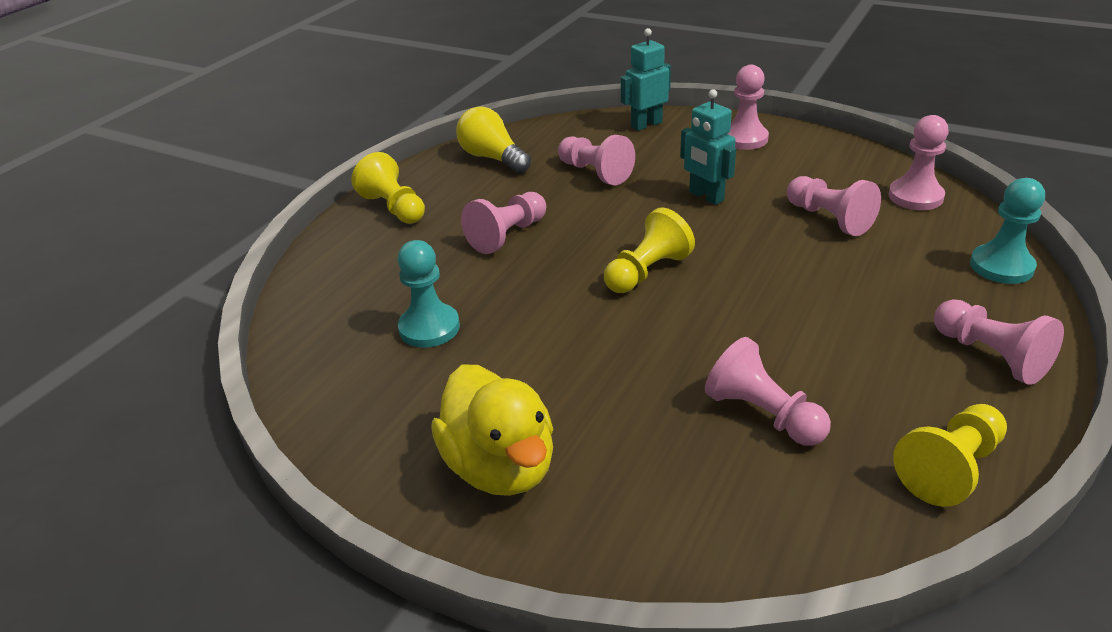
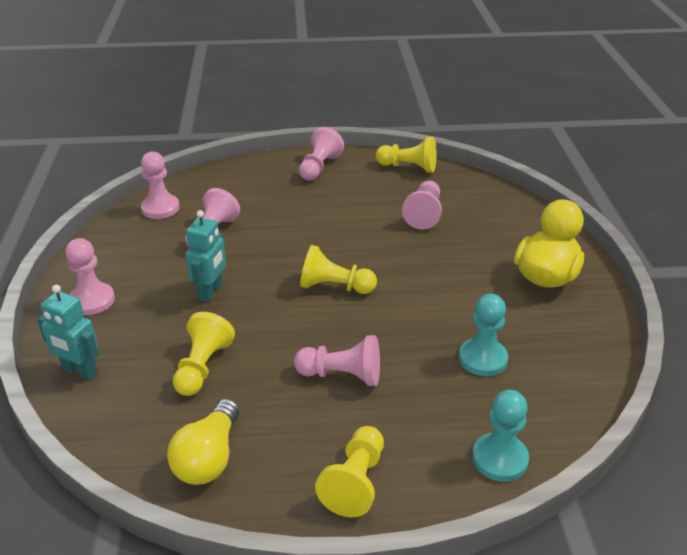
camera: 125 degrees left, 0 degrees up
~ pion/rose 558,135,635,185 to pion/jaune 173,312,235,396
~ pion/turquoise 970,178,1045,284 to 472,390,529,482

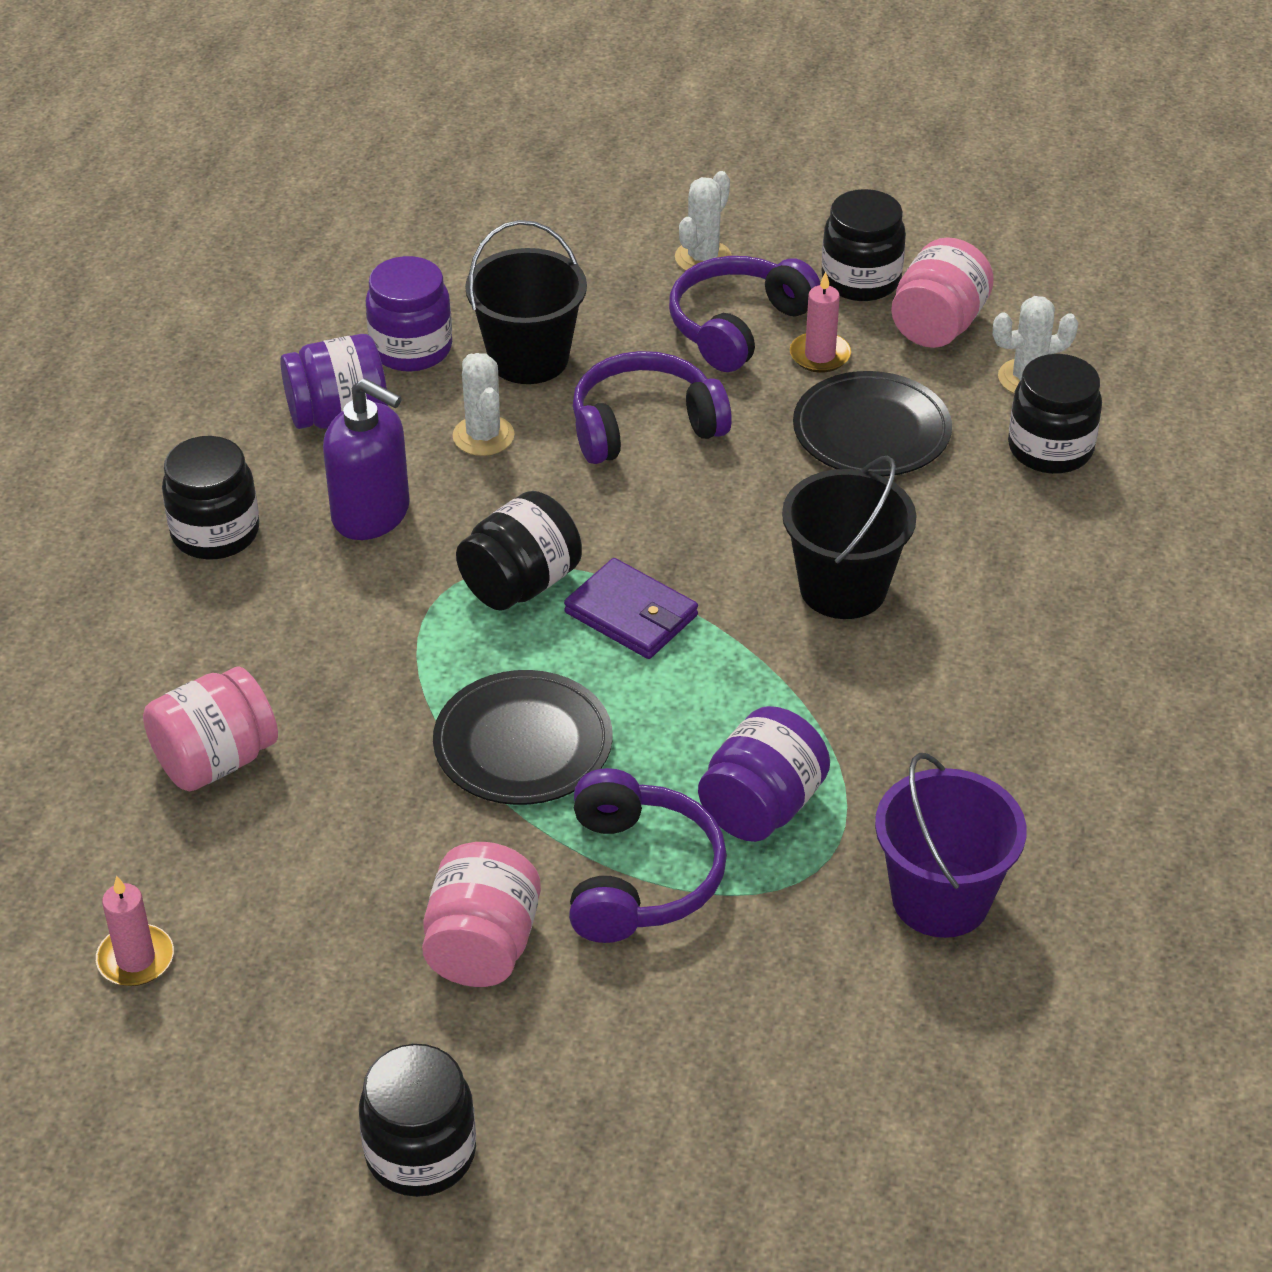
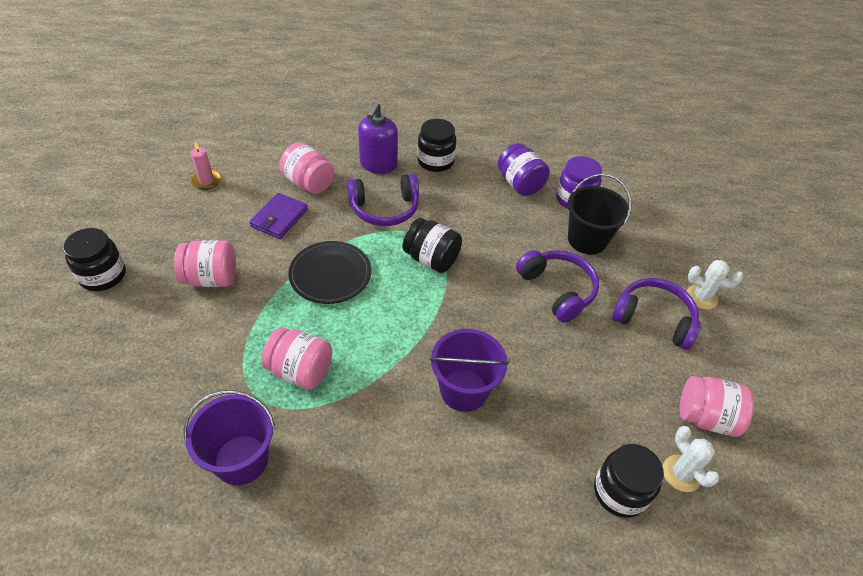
camera: 75 degrees right, 5 degrees up
~ distributeur de savon/violet 323,378,410,540 to 358,102,398,174
- cactus/blanc 453,353,515,456
~ portefeuille/violet 564,558,698,659 to 249,193,308,239
~ casque audio/violet 569,768,727,943 to 347,174,419,226
~ bocal/violet 698,706,830,842 to bocal/rose 261,327,332,390
~ seau/noir 782,455,917,619 to seau/violet 430,329,509,412
- bougie/rose 790,272,851,373
- assiette/noir 793,371,952,476
- bocal/noir 821,189,906,301

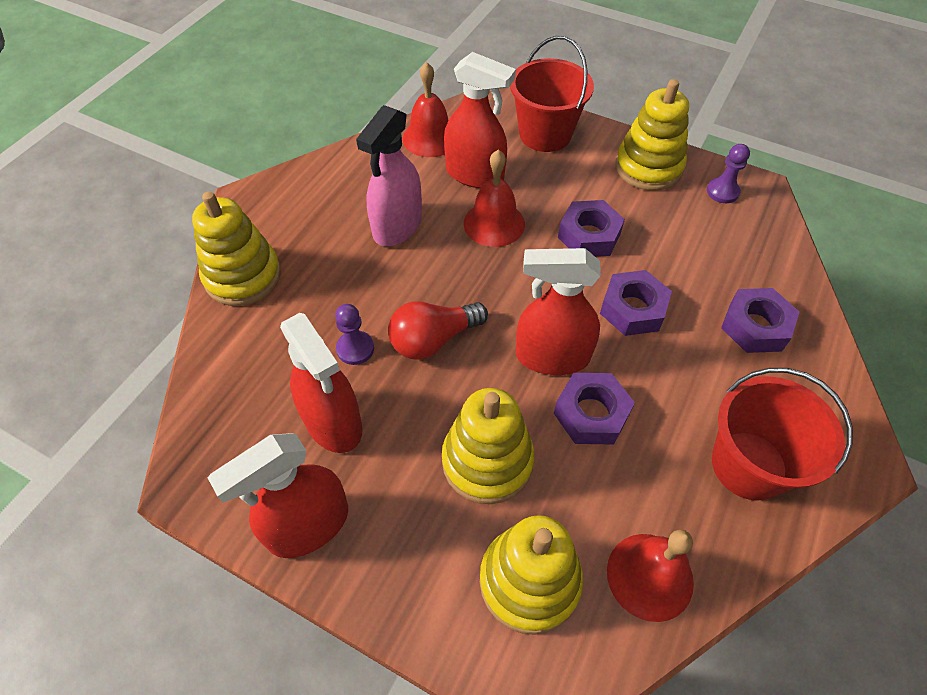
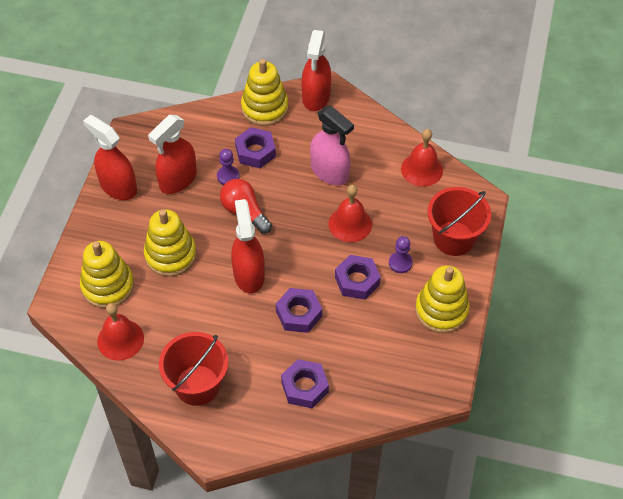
camera: 75 degrees right, 0 degrees up
~ vaporisateur/rose 356,105,422,246 = 310,106,354,185 150 degrees counterclockwise
~ vaporisateur/rouge 444,52,516,188 to 302,30,331,111
~ écrou/violet 554,373,635,445 to 235,127,276,168
~ pion/violet 707,144,750,203 to 389,236,413,273

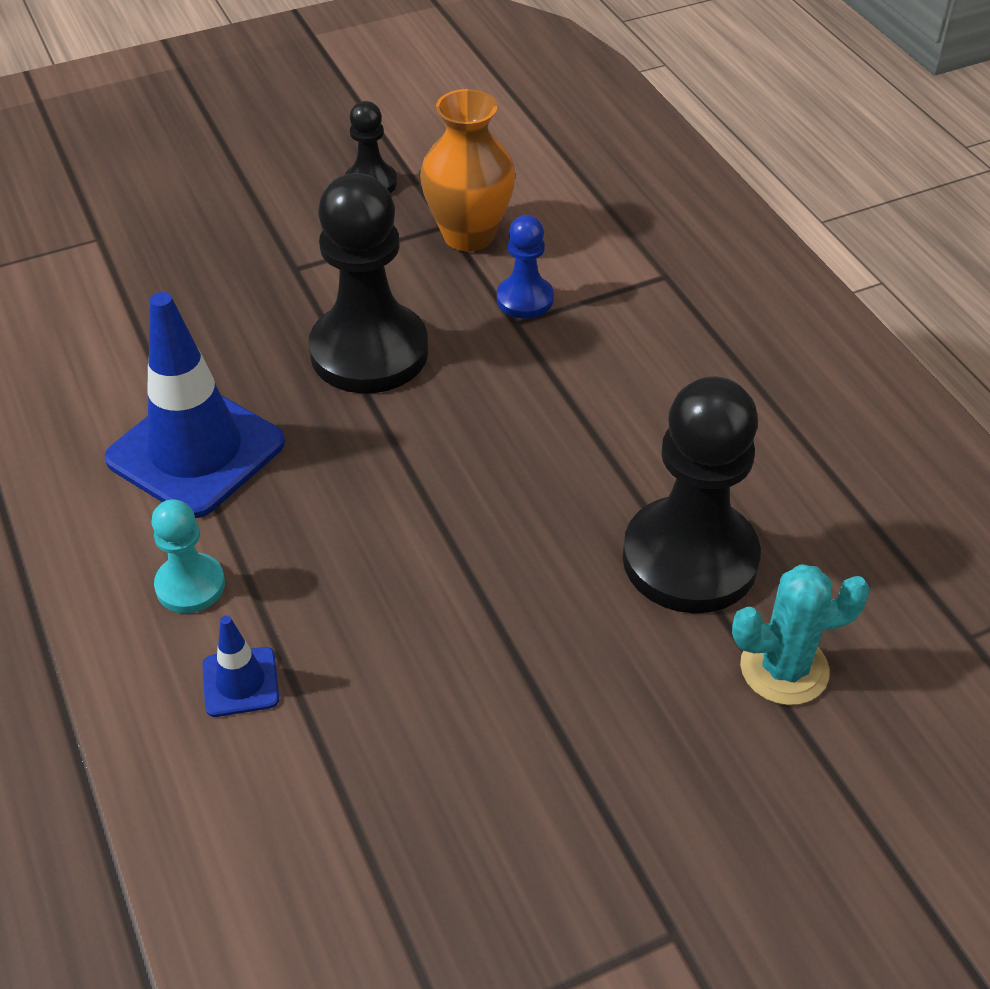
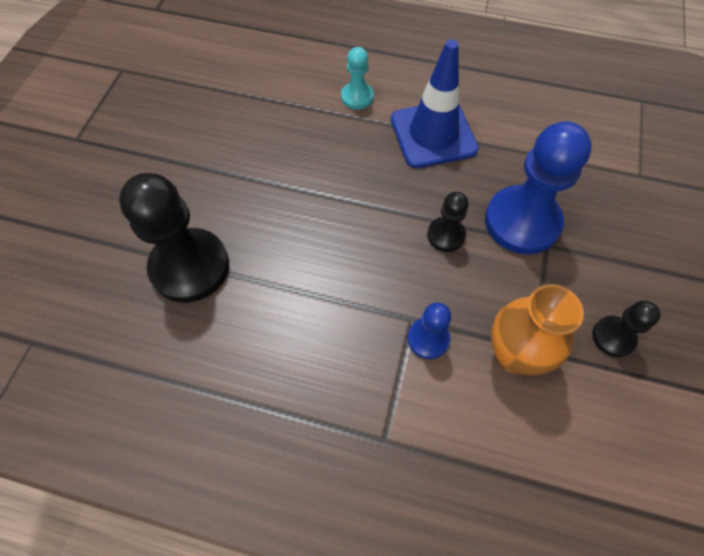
camera: 130 degrees right, 15 degrees up
- cône de chantier/bleu 202,615,279,717
~ pion/noir 309,173,428,393 = 427,192,469,252 x0.50
- cactus/turquoise 732,564,870,705
+ pion/bleu 485,121,592,255

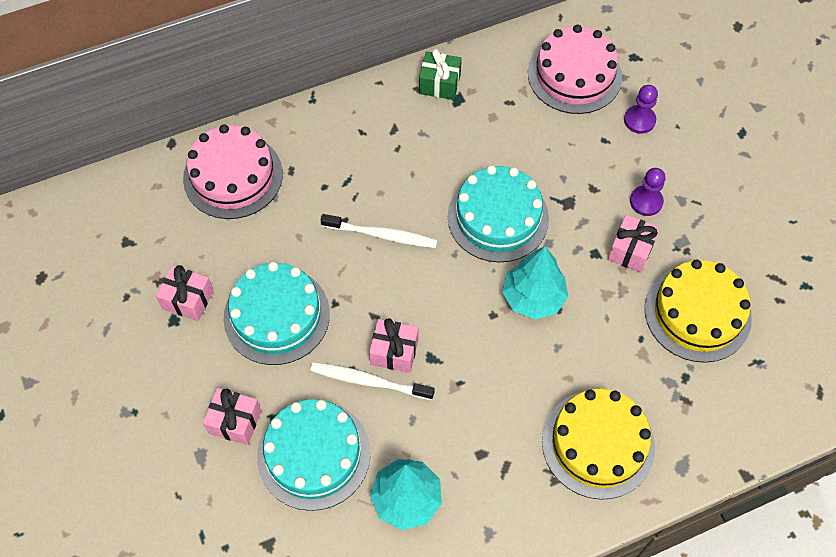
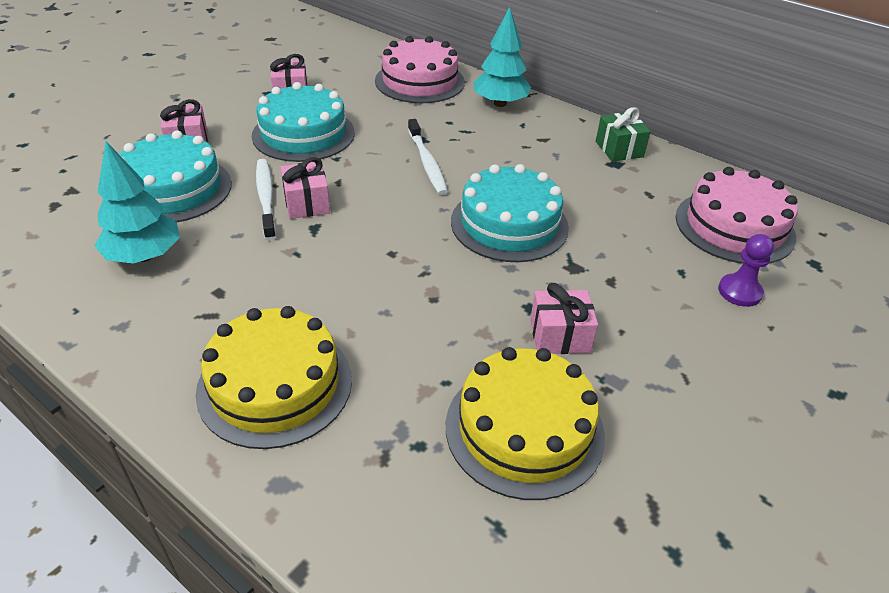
camera: 60 degrees right, 20 degrees down
~ arbre/turquoise 502,246,568,319 to 473,7,531,107
- pion/violet 630,168,666,216

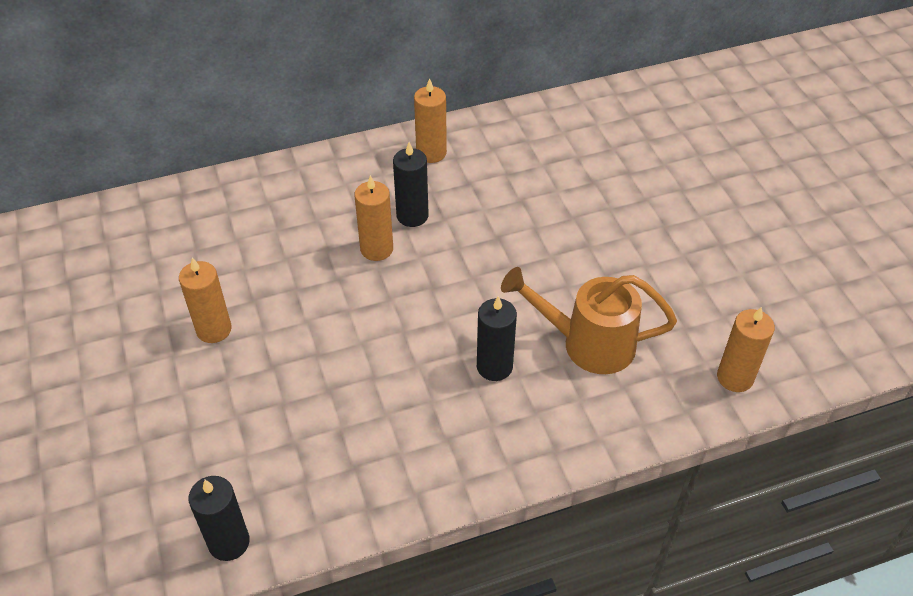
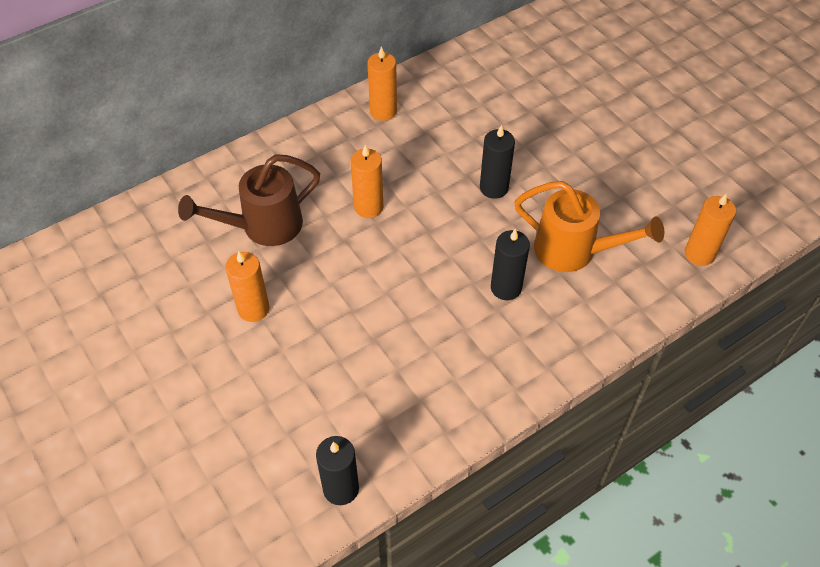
camera: 15 degrees left, 5 degrees up
~ bougie/noir 393,142,429,227 to 480,125,515,199
~ arrosoir/orange 501,267,677,374 = 514,181,664,272 150 degrees counterclockwise
+ arrosoir/marron 178,154,320,246

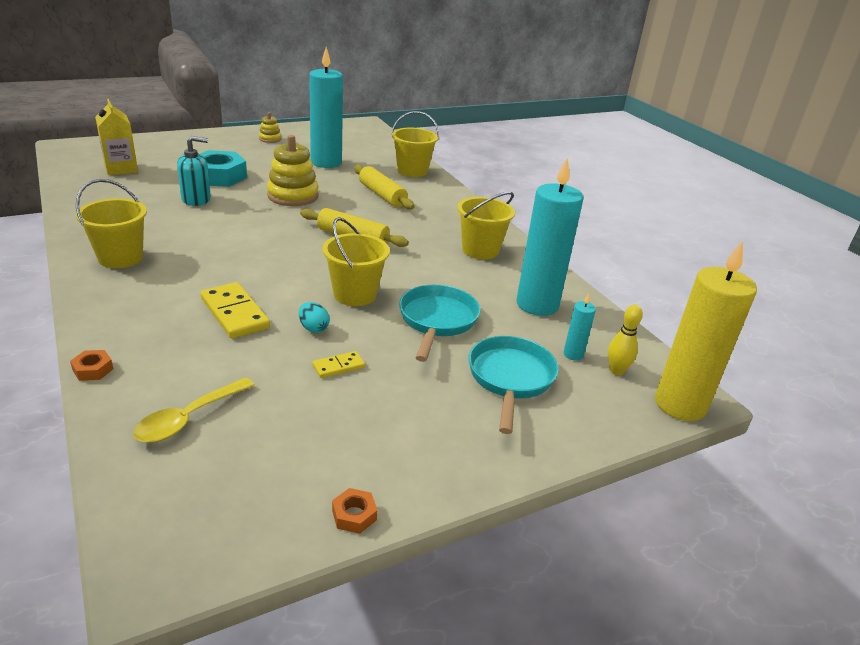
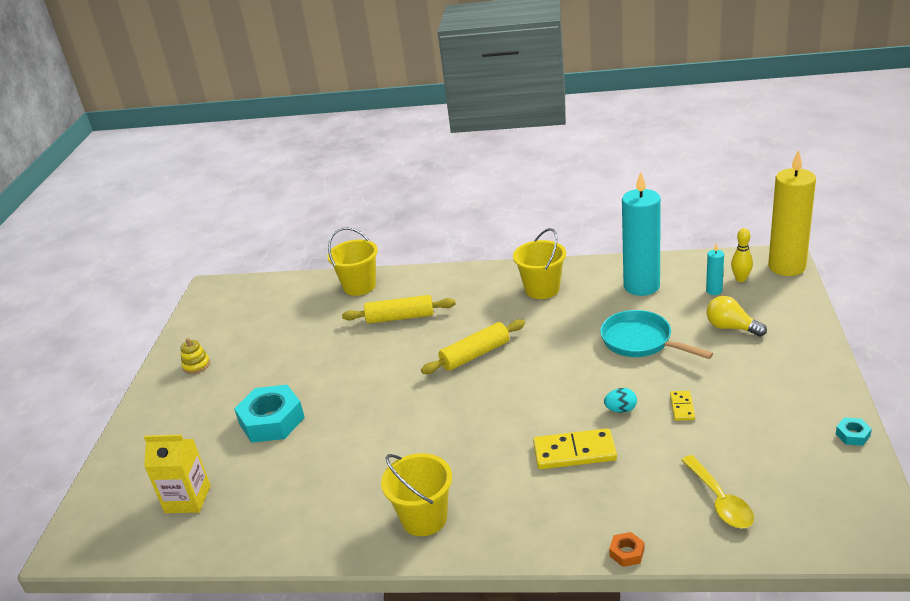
camera: 50 degrees left, 0 degrees up
- distributeur de savon/turquoise 177,136,211,206
- jouet à empiler/jaune 267,135,319,206
- bougie/turquoise 309,47,343,168
- seau/jaune 322,217,390,306
~ écrou/orange 332,488,377,534 to écrou/turquoise 836,418,872,446
~ poêle/turquoise 468,336,559,434 to ampoule/jaune 706,296,767,337

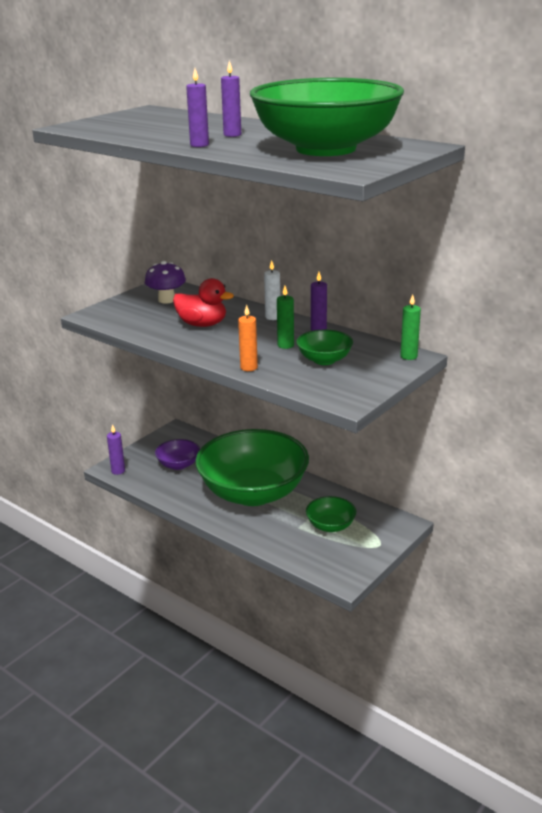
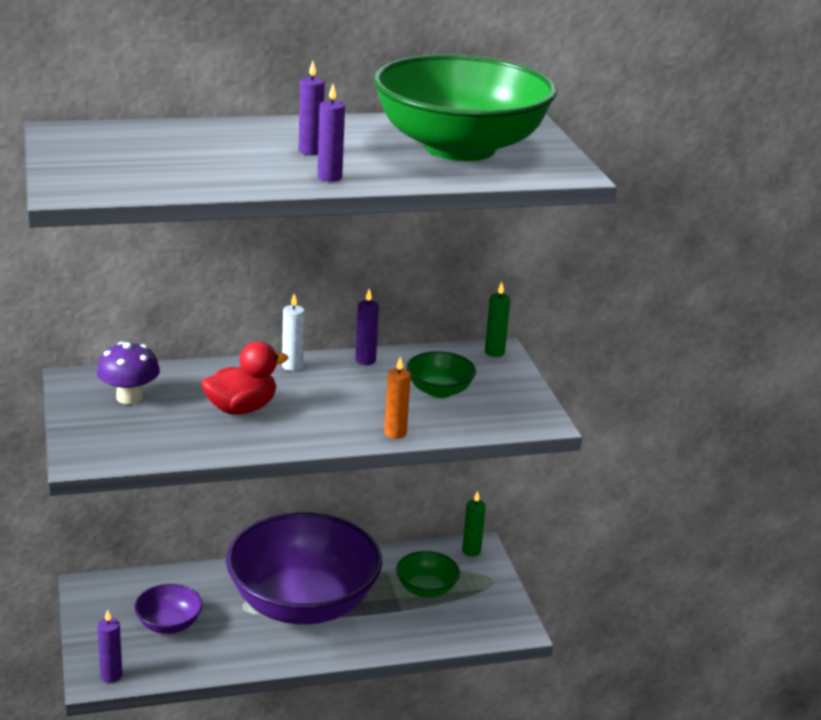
camera: 55 degrees left, 0 degrees up
~ bol/vert 195,429,309,506 to bol/violet 226,512,382,625
~ bougie/vert 277,286,294,349 to 462,491,486,557

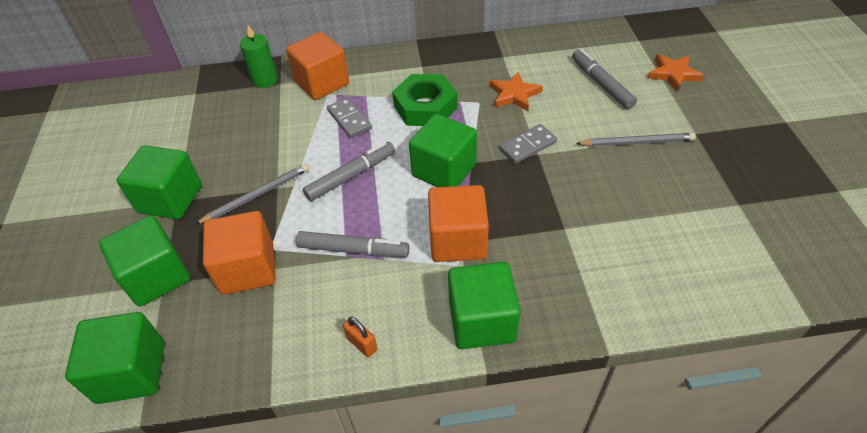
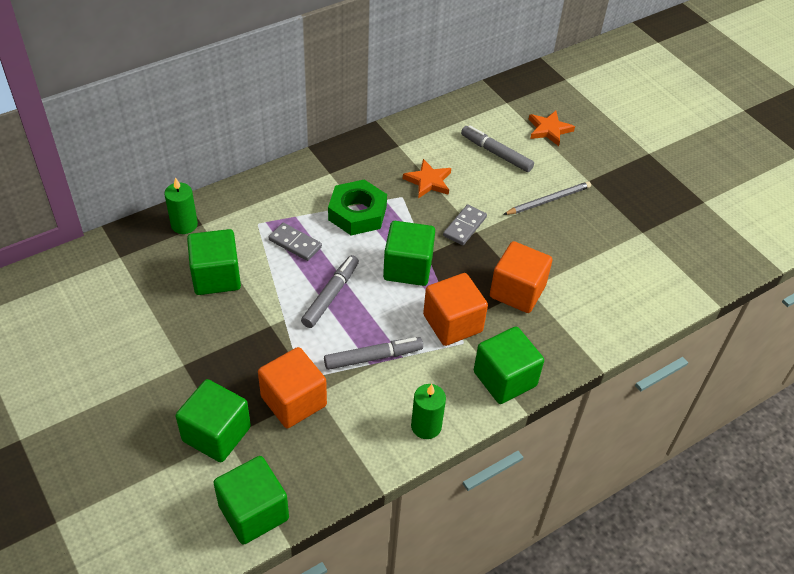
camera: 30 degrees left, 0 degrees up
~ cube/vert 117,145,202,220 to 187,229,241,295
- crayon/gris 195,164,309,225
~ cube/orange 286,32,349,100 to 490,241,553,313
~ cadenas/orange 343,316,377,357 to bougie/vert 411,384,446,439

